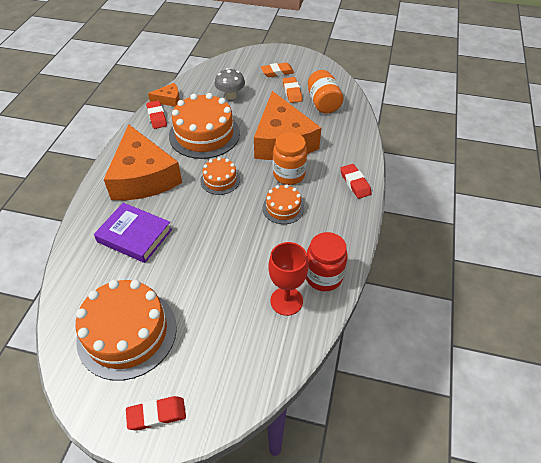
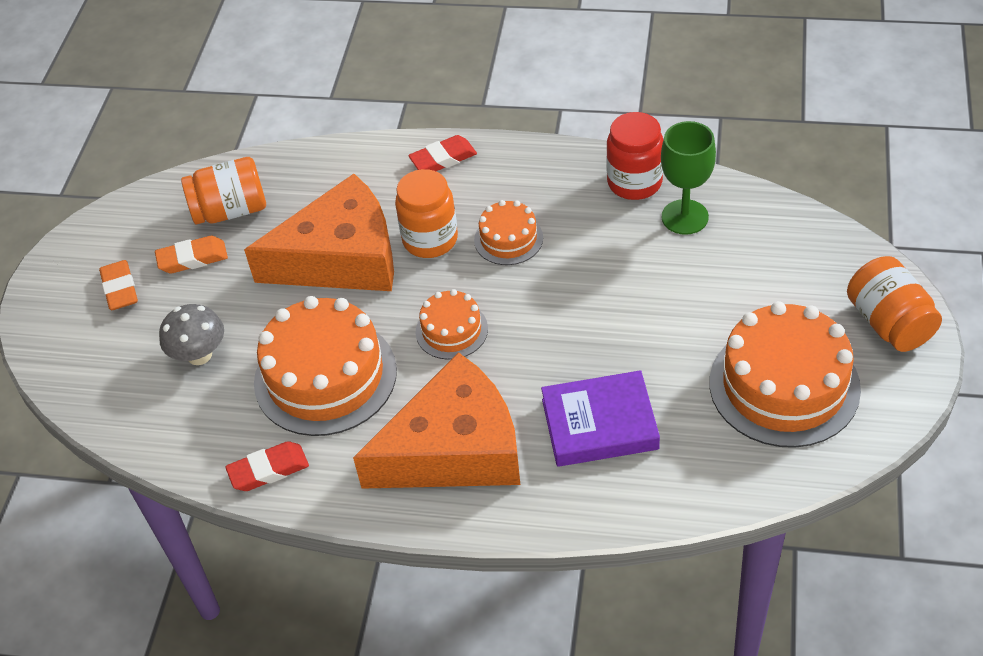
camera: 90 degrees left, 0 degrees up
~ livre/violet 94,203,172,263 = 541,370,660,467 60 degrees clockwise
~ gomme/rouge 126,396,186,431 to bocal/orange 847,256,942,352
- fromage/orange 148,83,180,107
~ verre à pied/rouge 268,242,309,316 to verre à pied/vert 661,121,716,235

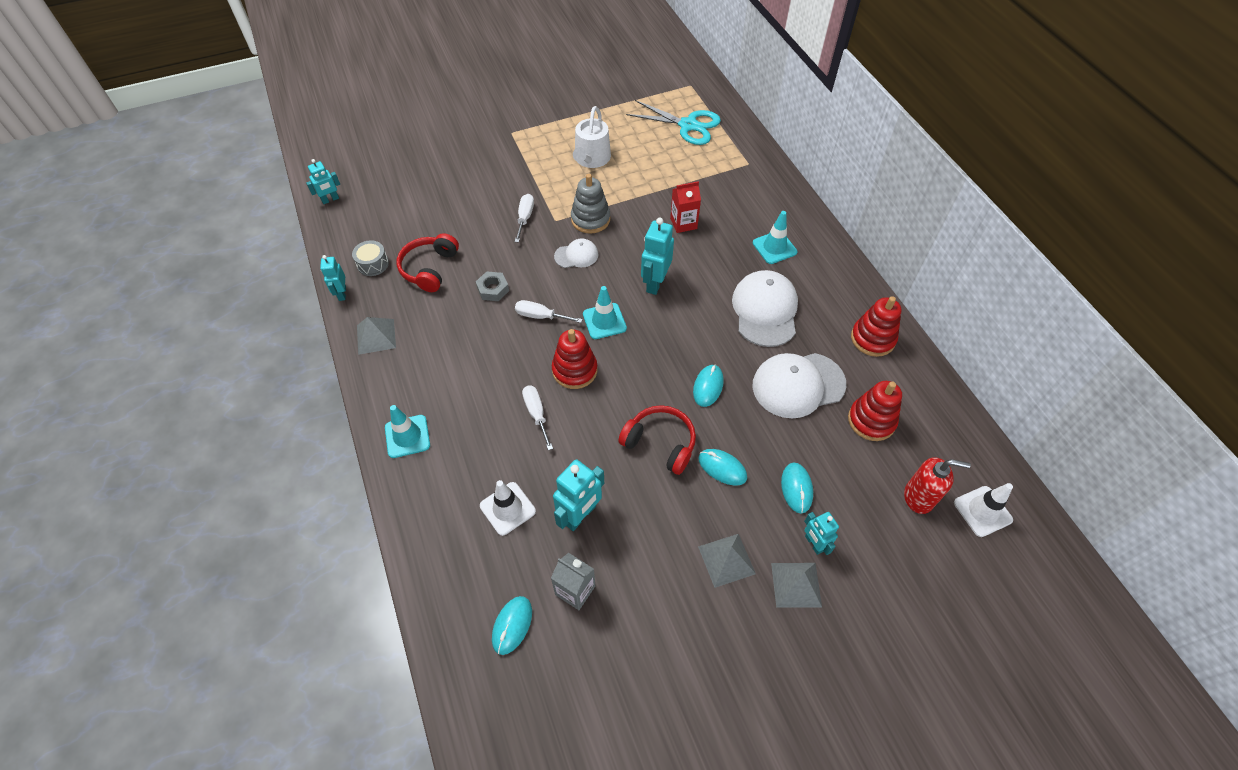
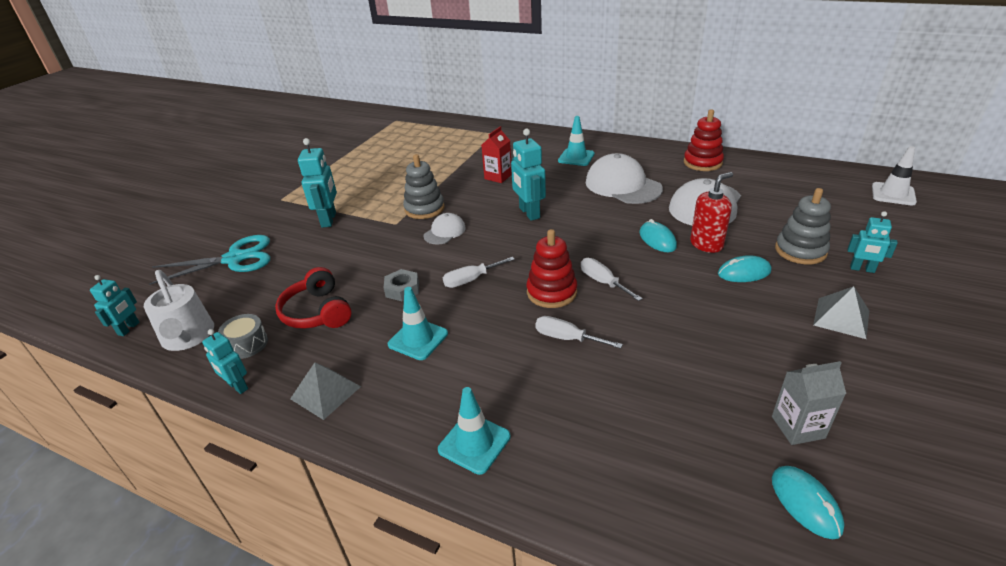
camera: 40 degrees left, 20 degrees down
- cône de chantier/blanc 480,480,536,536
~ tournevis/blanc 515,194,534,242 to 581,258,643,301
~ robot/turquoise 553,459,604,531 to 298,138,337,228
~ arrosoir/blanc 573,106,611,168 to 144,270,214,351
~ cône de chantier/turquoise 583,286,627,339 to 388,287,448,360
- casque audio/rouge 618,405,696,475
~ ciseaux/turquoise 626,100,721,145 to 149,235,270,285
- pyramide/gris 771,563,822,608
~ souris/turquoise 781,463,813,514 to jouet à empiler/gris 775,188,831,264
- jouet à empiler/rouge 848,381,902,441
~ distributeur de savon/rouge 904,457,971,514 to 690,172,733,253

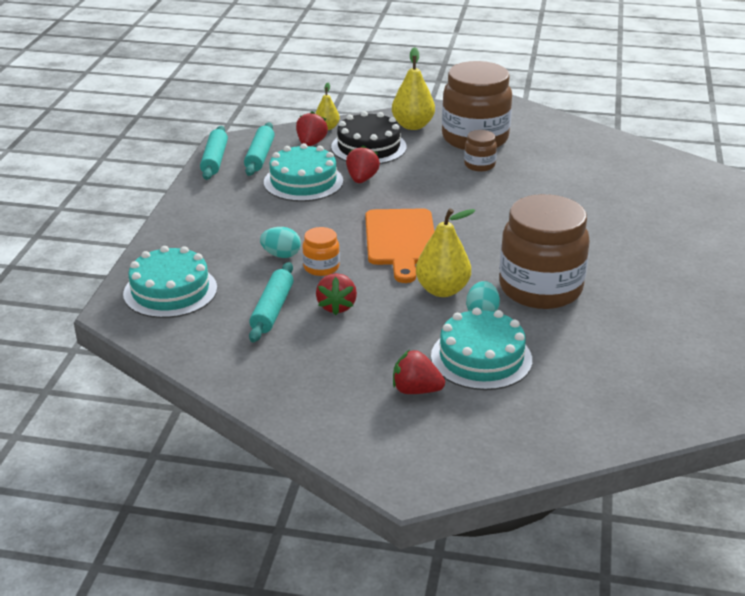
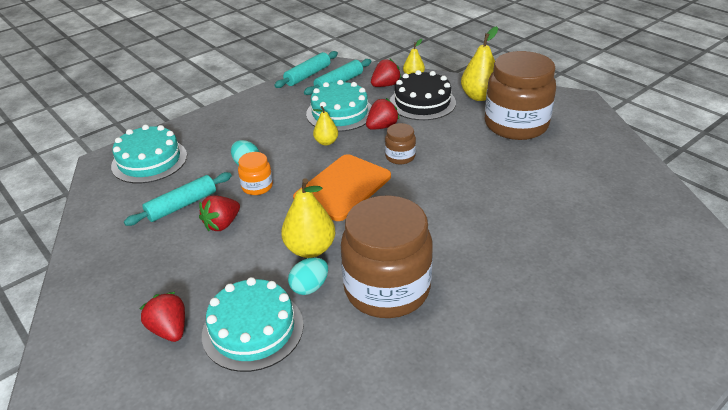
camera: 40 degrees right, 5 degrees up
~ bocal/marron 464,130,497,172 to 385,123,416,164
+ poire/jaune 313,106,338,146

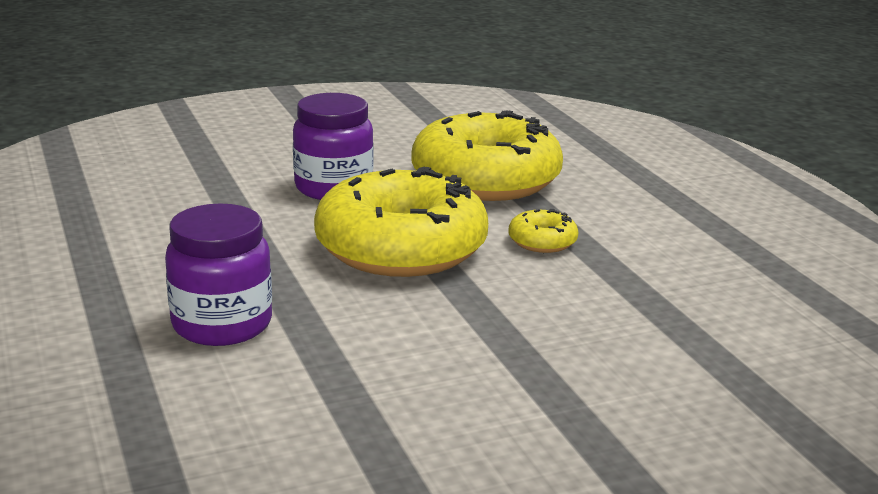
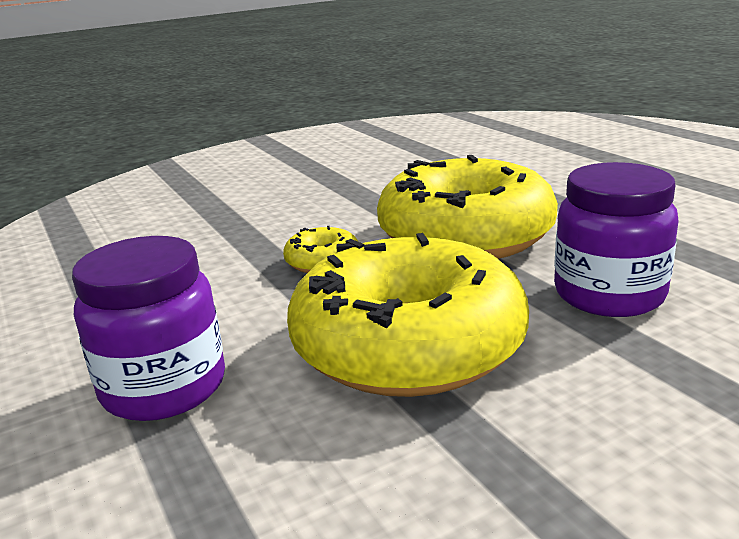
camera: 175 degrees right, 0 degrees up
~ bocal/violet 165,204,272,346 to 72,236,225,421

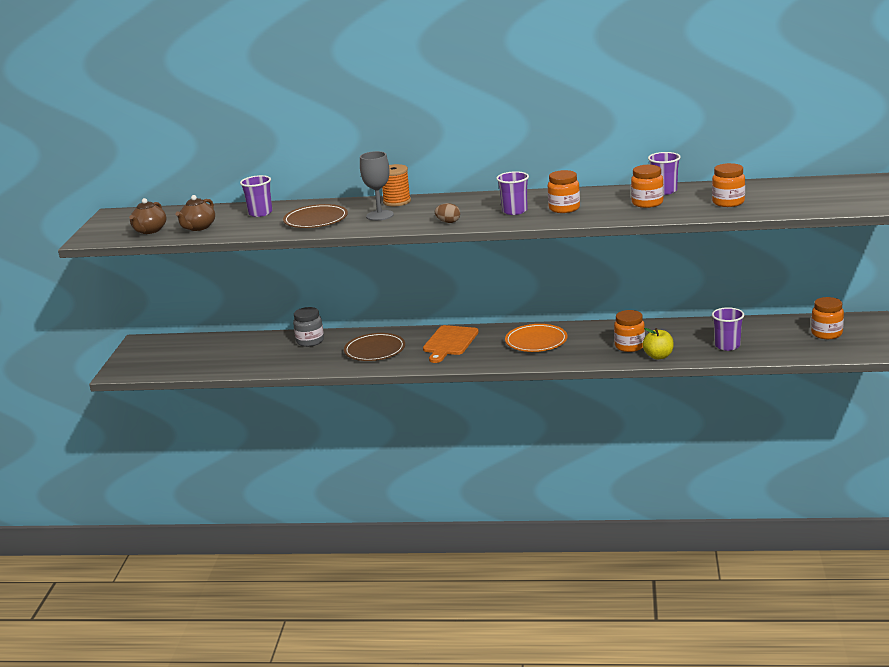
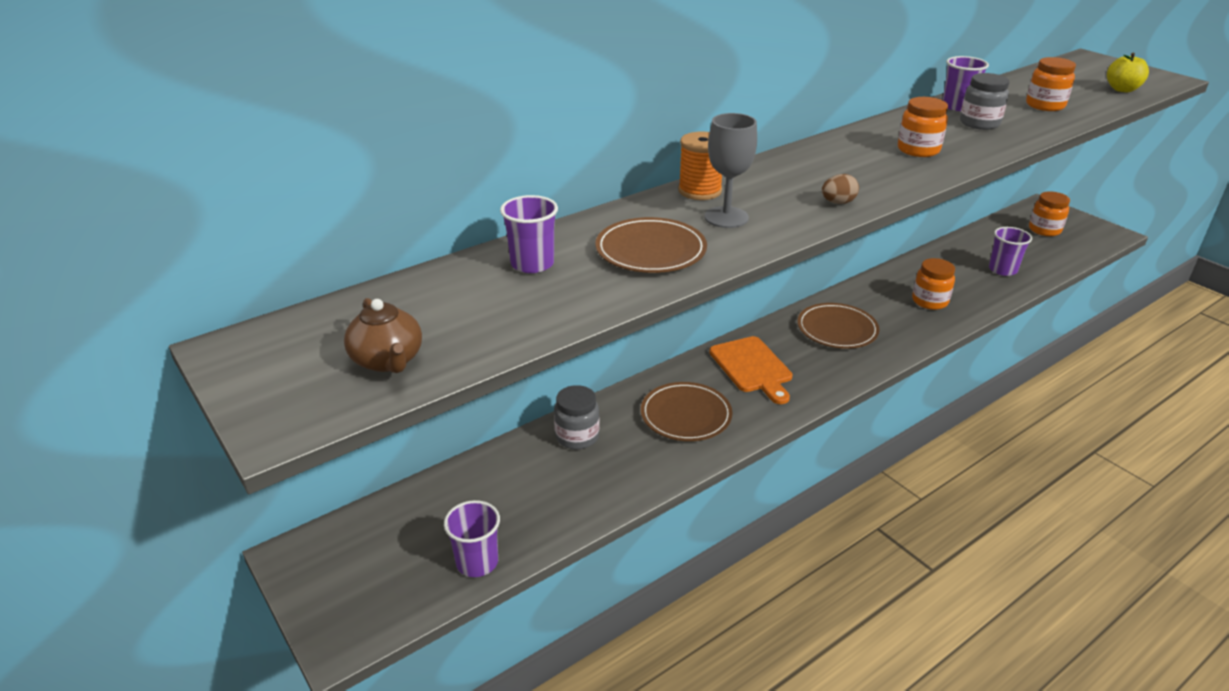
camera: 45 degrees left, 10 degrees up
- théière/marron 175,195,215,231
~ gobelet/violet 496,171,529,215 to 444,500,500,577
~ assiette/orange 505,324,567,352 to assiette/marron 798,303,880,349
~ bocal/orange 631,165,664,208 to bocal/gris 960,73,1009,130
~ pomme/jaune 642,328,674,360 to 1107,53,1149,92

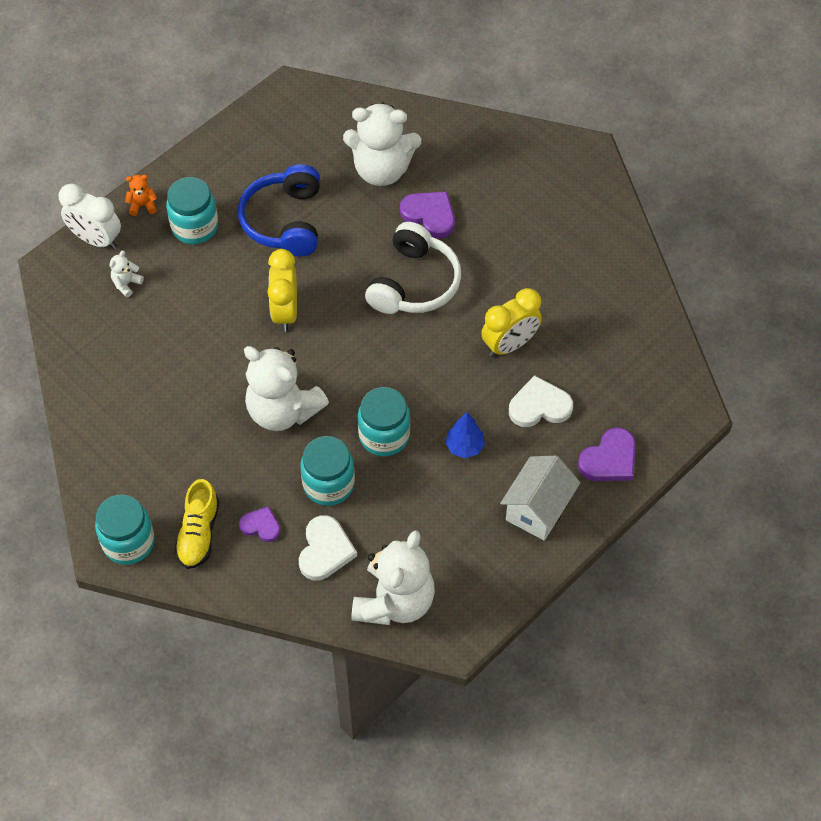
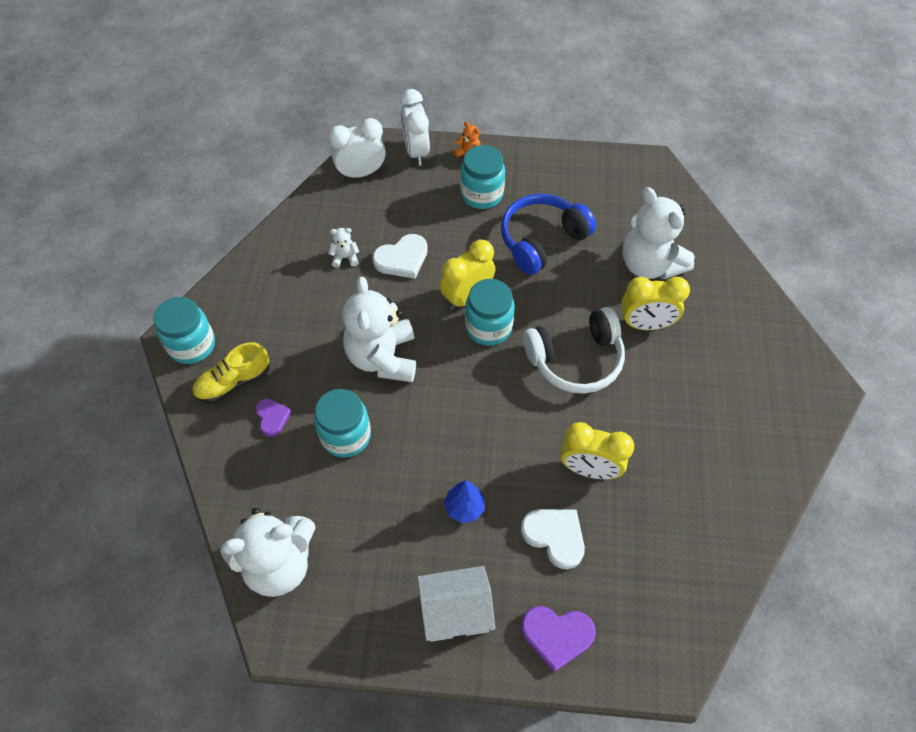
camera: 50 degrees right, 0 degrees up
~ ours en peluche/blanc 110,250,144,297 to 329,228,359,268
~ cœur/blanc 299,515,357,580 to 372,234,428,279
~ bocal/turquoise 358,387,410,456 to 465,279,515,346
~ cœur/violet 400,192,455,238 to réveil/jaune 621,277,690,330
+ réveil/blanc 328,118,386,179

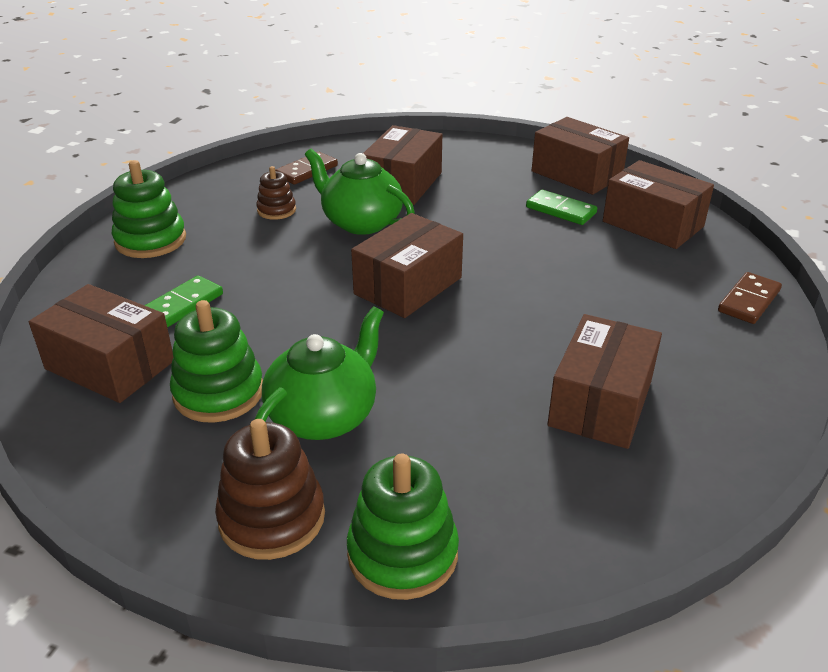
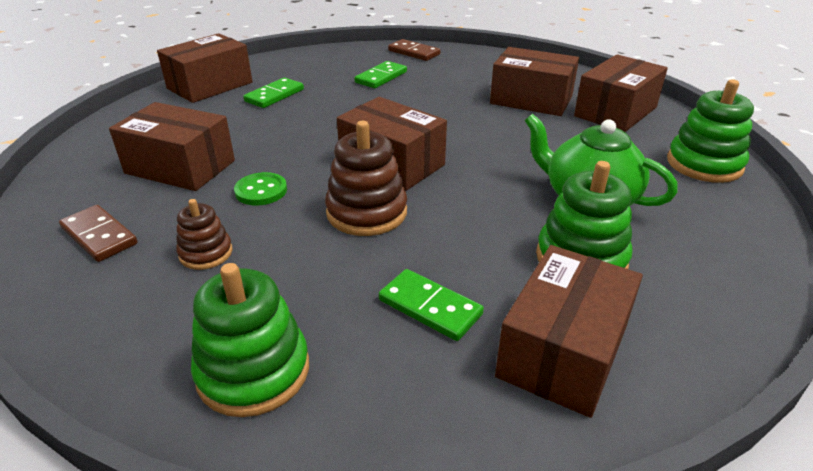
camera: 90 degrees left, 0 degrees up
~ jouet à empiler/marron 215,419,325,560 to 325,121,407,236
~ théière/vert 305,149,415,235 to bouton/vert 234,172,287,205
~ boîte/marron 603,160,714,249 to 574,54,668,132
+ domino/vert 355,61,407,88

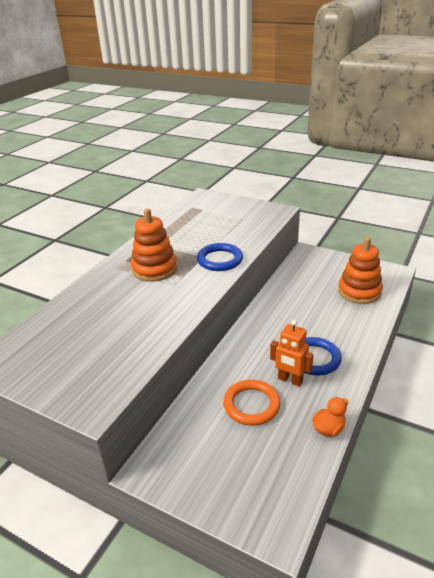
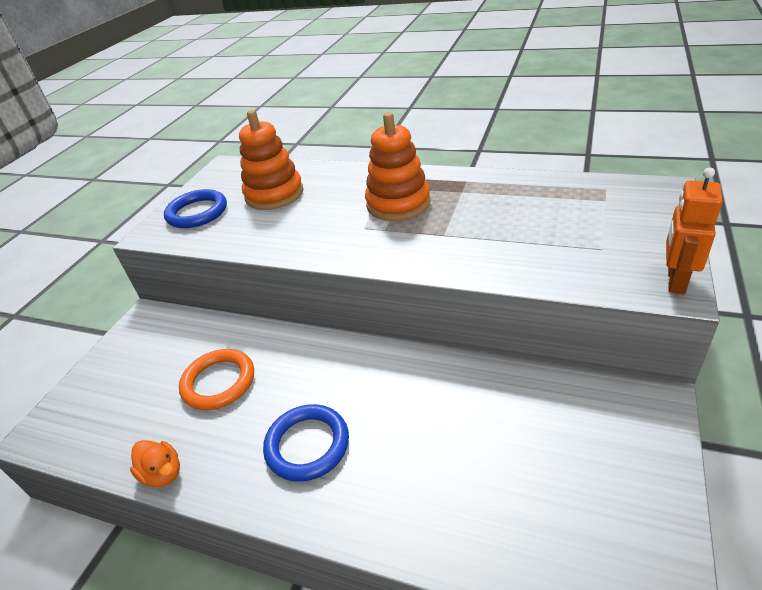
camera: 85 degrees right, 5 degrees up
~ anneau/bleu 197,243,243,271 to 164,189,227,228
~ robot/orange 270,320,314,387 to 666,168,723,294
~ jouet à empiler/orange 338,237,383,304 to 239,110,303,210

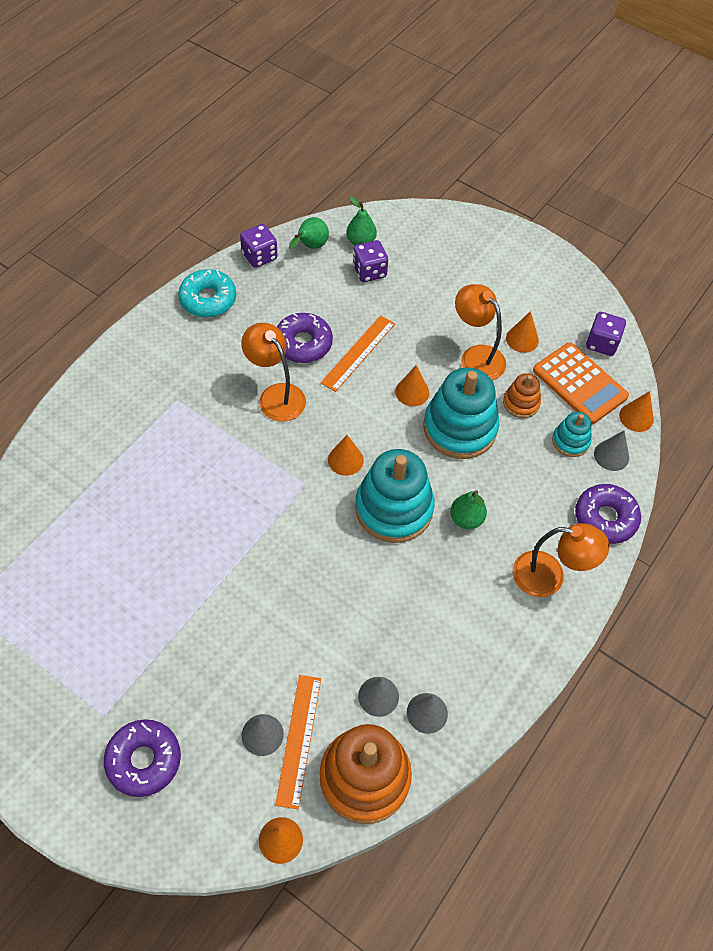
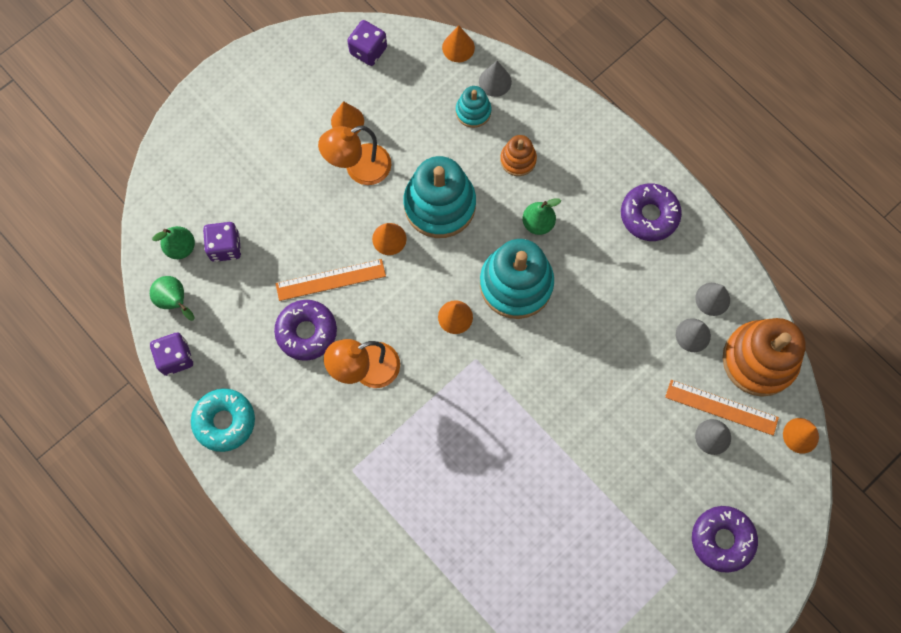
camera: 75 degrees left, 15 degrees up
~ règle/orange 321,315,395,392 = 276,259,386,301 60 degrees counterclockwise
~ jouet à empiler/orange 503,373,541,418 to 500,135,537,176
- lampe/orange 513,523,609,597
- calculatrice/orange 533,342,629,424
~ beignet/violet 575,484,641,544 to 621,184,682,241

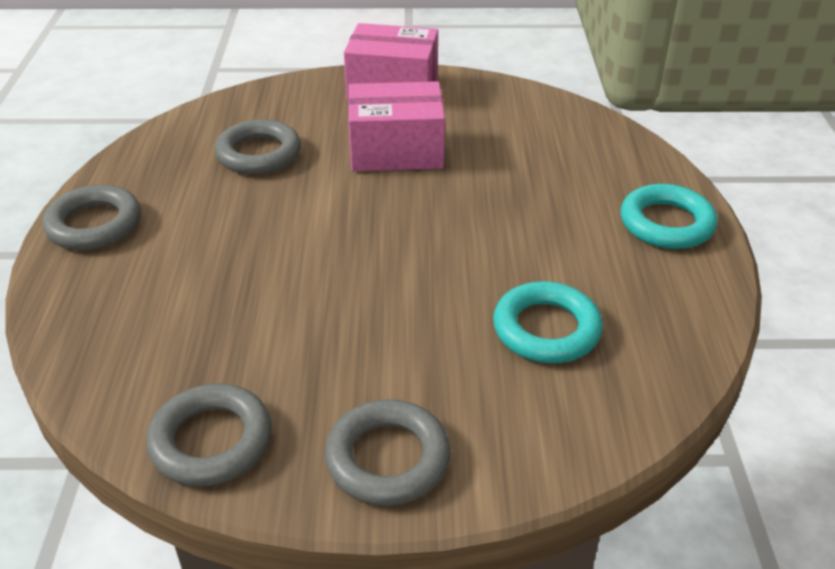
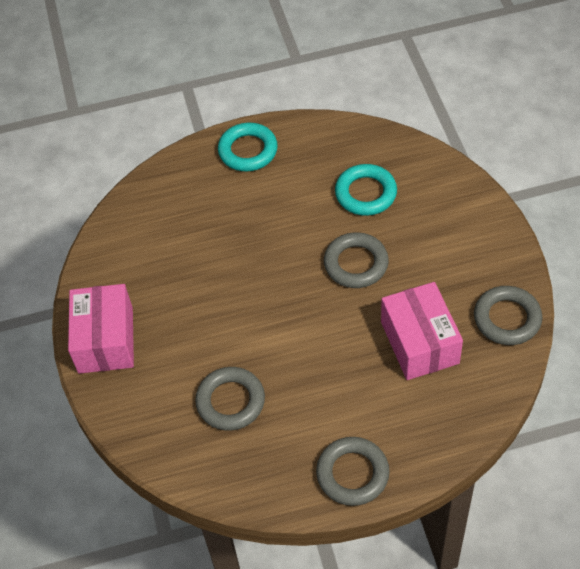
camera: 100 degrees left, 15 degrees up
~ anneau/gris 325,399,451,506 to 324,232,389,288
~ boîte/rose 348,81,445,171 to 381,282,463,380

